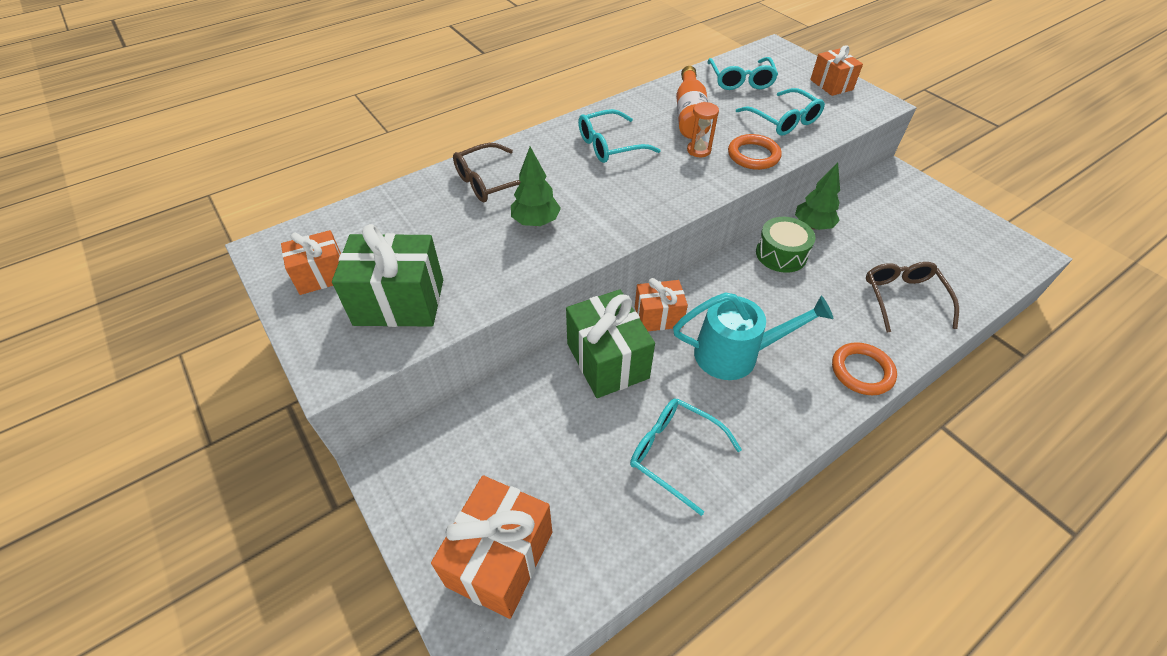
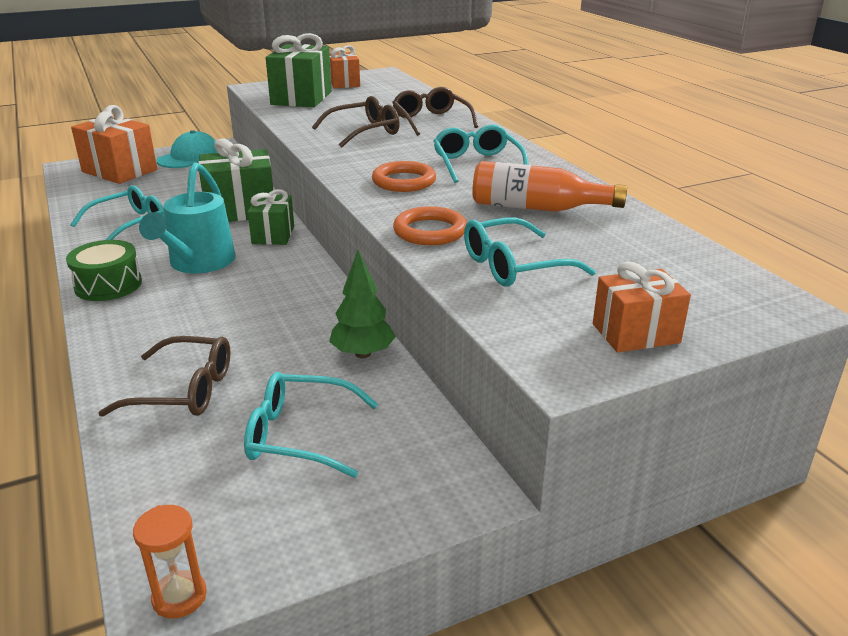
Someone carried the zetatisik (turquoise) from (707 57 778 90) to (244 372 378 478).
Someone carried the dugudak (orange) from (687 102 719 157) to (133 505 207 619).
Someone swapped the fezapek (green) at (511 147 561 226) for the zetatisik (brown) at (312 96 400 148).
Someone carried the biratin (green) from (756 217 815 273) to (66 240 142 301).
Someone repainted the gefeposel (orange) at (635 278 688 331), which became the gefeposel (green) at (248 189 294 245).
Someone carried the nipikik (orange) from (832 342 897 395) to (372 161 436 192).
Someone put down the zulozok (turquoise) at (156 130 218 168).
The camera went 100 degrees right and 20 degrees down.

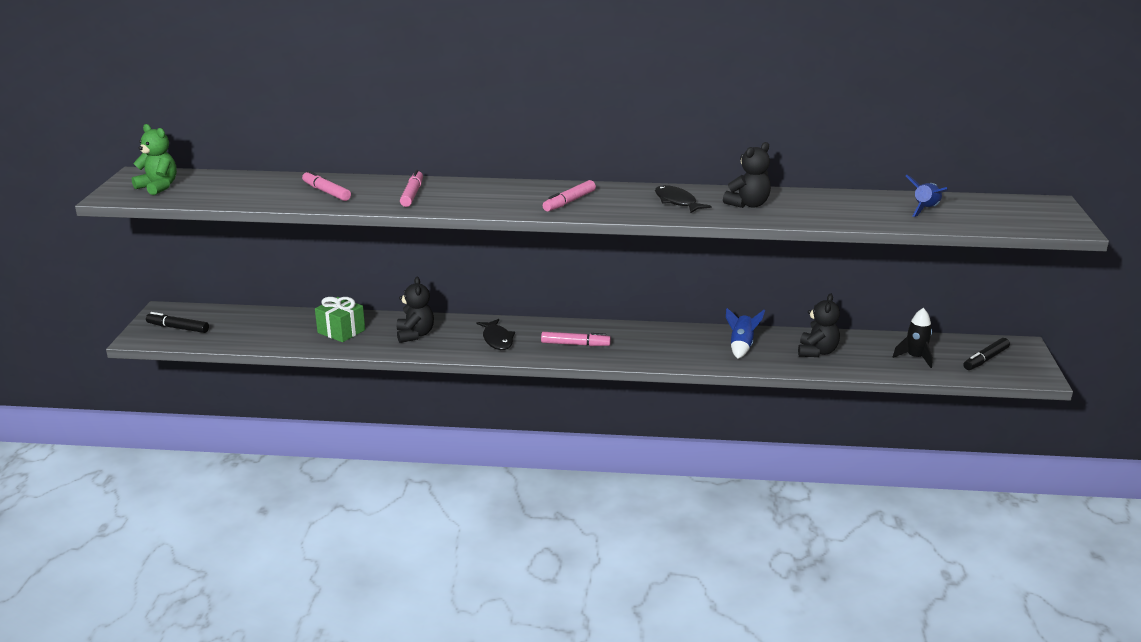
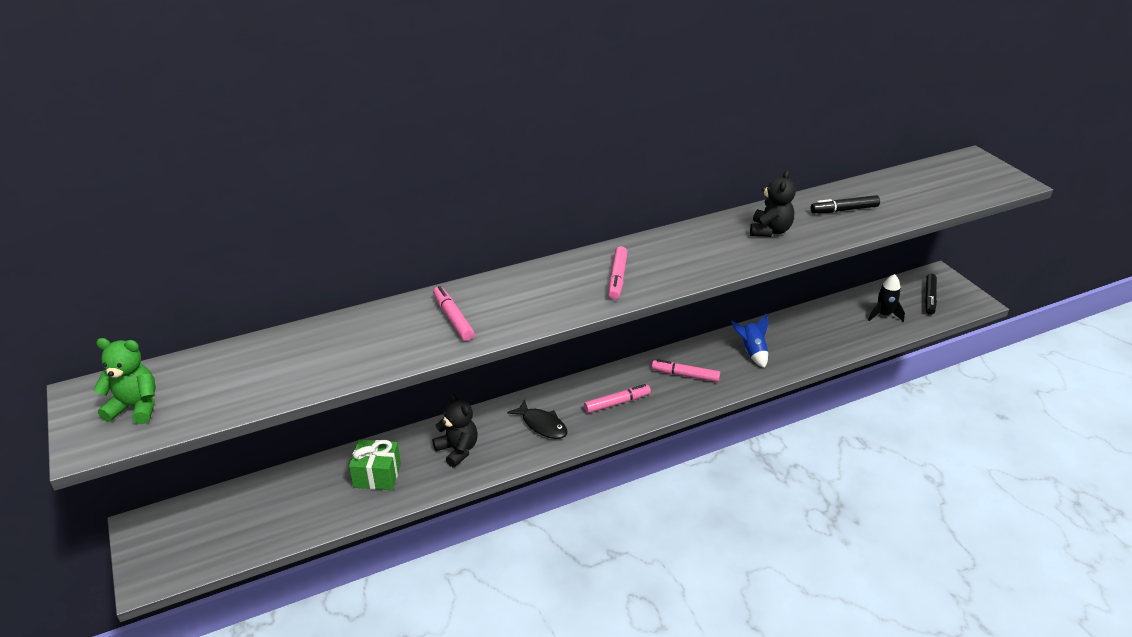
Someone carried the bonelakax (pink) from (302 170 351 201) to (652 359 720 382).
Someone took away the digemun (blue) at (906 175 948 217).
Someone took away the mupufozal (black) at (655 185 712 213).
Someone took away the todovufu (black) at (798 293 840 357).
Someone carried the bonelakax (black) from (146 312 209 333) to (811 195 880 213).
The camera went 30 degrees left and 10 degrees up.

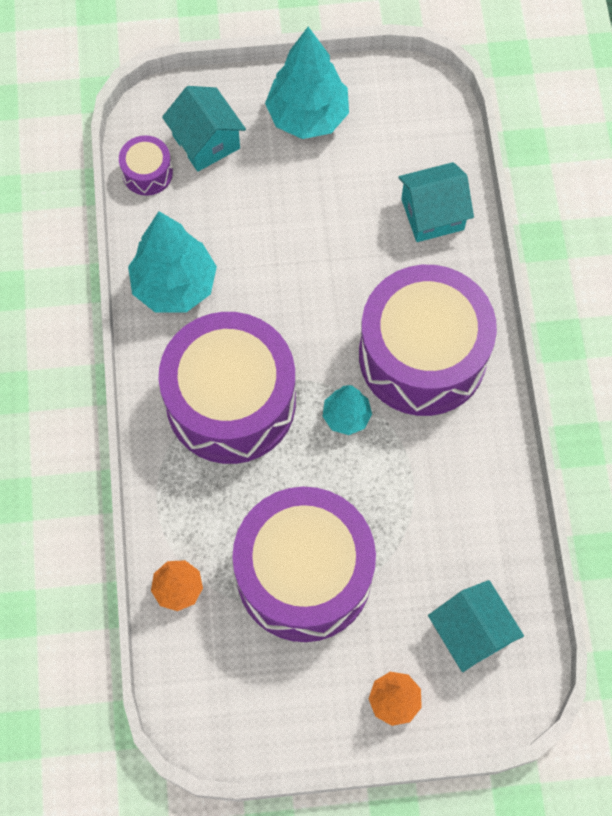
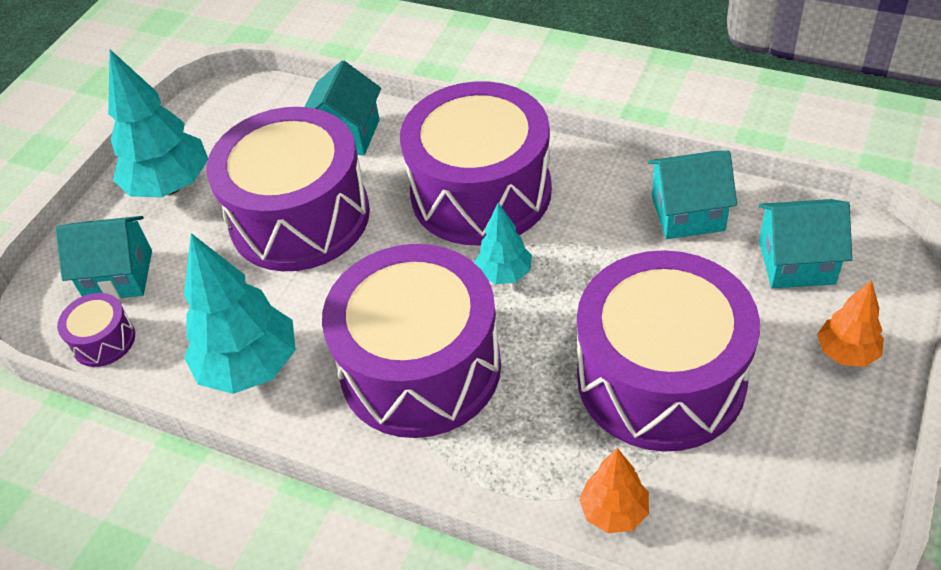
Someone put down the biratin (purple) at (206 107 370 271).
Someone put down the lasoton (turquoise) at (648 151 737 239).
The camera went 55 degrees left and 20 degrees down.

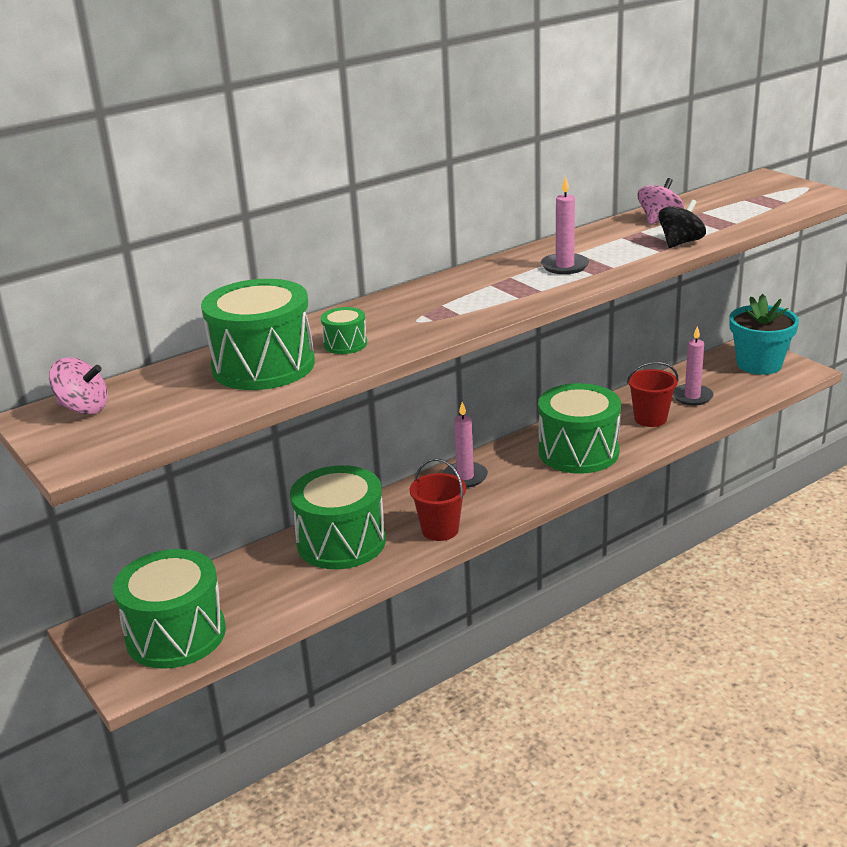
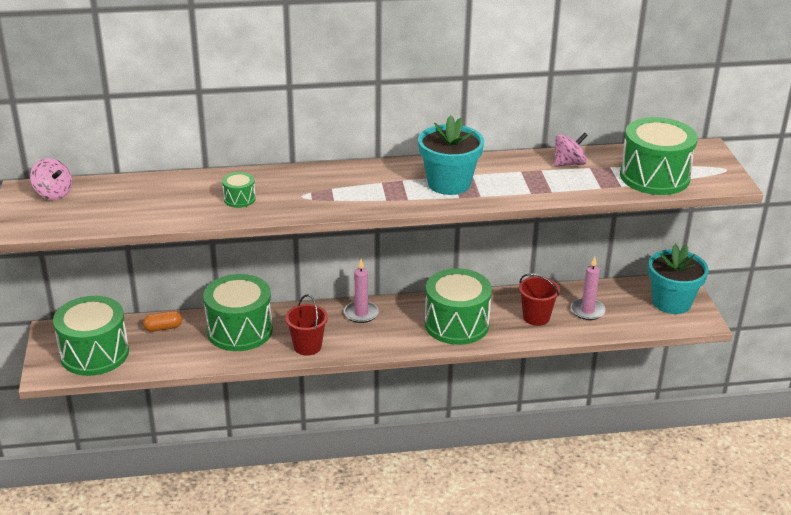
Someone swapped the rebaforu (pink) at (541 176 589 274) for the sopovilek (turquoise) at (418 115 484 195).
Someone took away the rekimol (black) at (658 199 706 248).
Someone carried the biratin (green) from (201 279 315 390) to (620 117 698 195).
Someone put down the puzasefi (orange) at (143 311 182 332).
The camera went 25 degrees right and 5 degrees up.

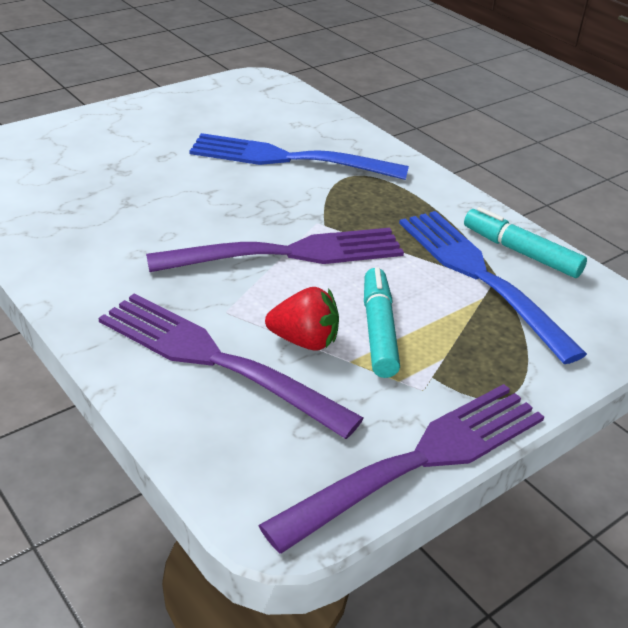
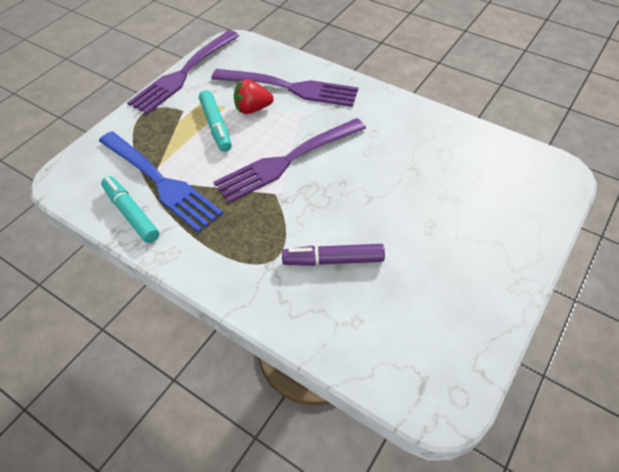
Someone swapped the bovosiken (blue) at (190 133 409 180) for the bonelakax (purple) at (282 244 385 266).
Someone rotated the bonelakax (turquoise) at (464 207 587 278) by 150 degrees counterclockwise.
The camera went 165 degrees right and 15 degrees up.

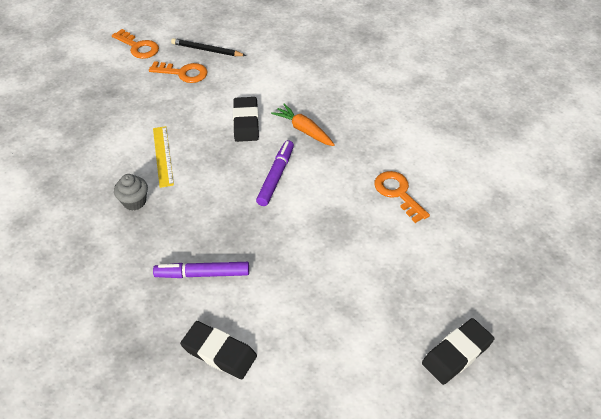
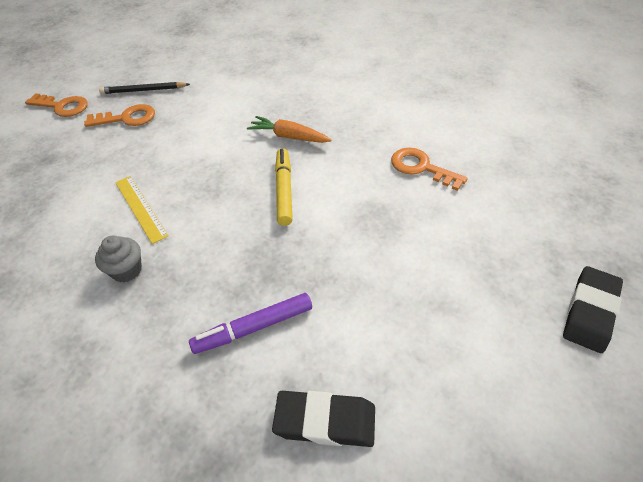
Someone took away the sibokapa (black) at (233 97 259 142).
Someone repainted the bonelakax (purple) at (256 140 294 206), which became the bonelakax (yellow) at (275 148 293 226).
The camera went 20 degrees left and 0 degrees up.

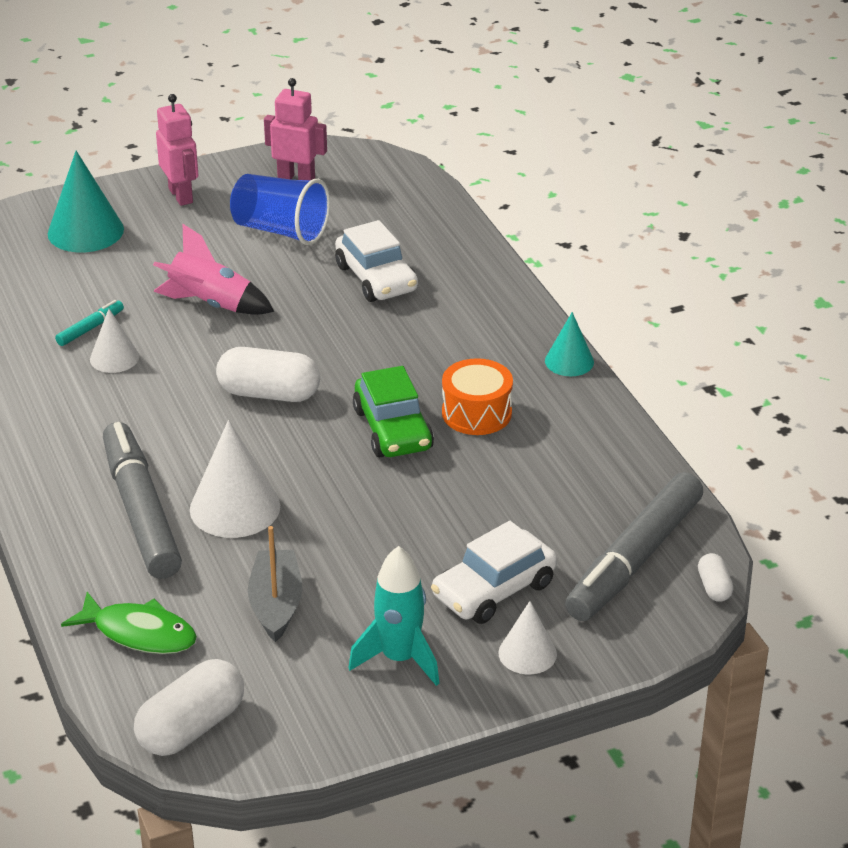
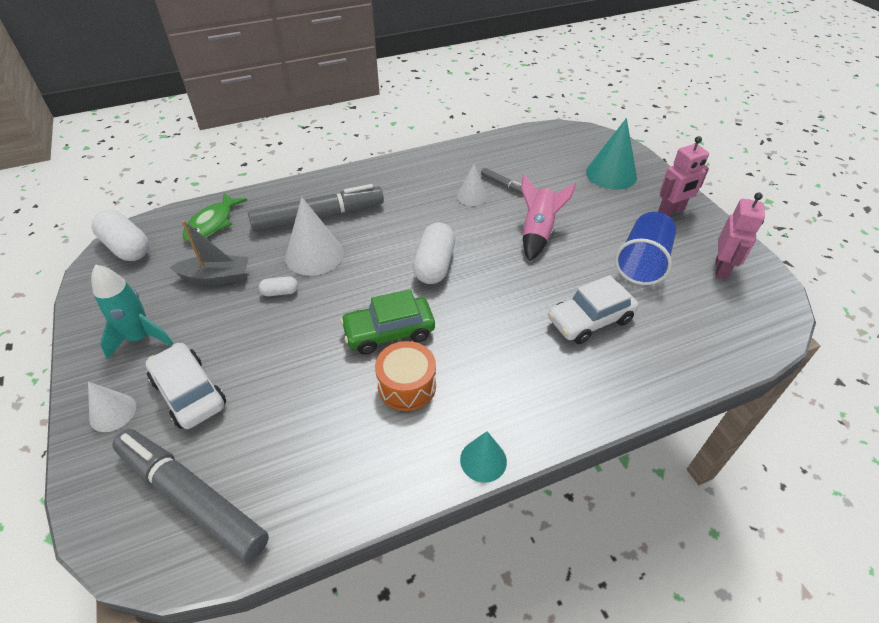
Someone repainted the bonelakax (turquoise) at (55 300 124 346), which became the bonelakax (grey) at (481 168 523 194).
Someone carried the puzasefi (white) from (698 553 733 602) to (259 276 298 296).
The camera went 90 degrees right and 10 degrees up.

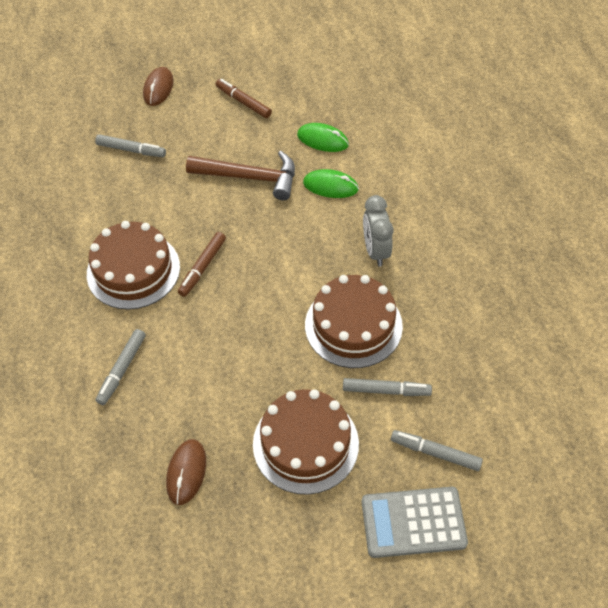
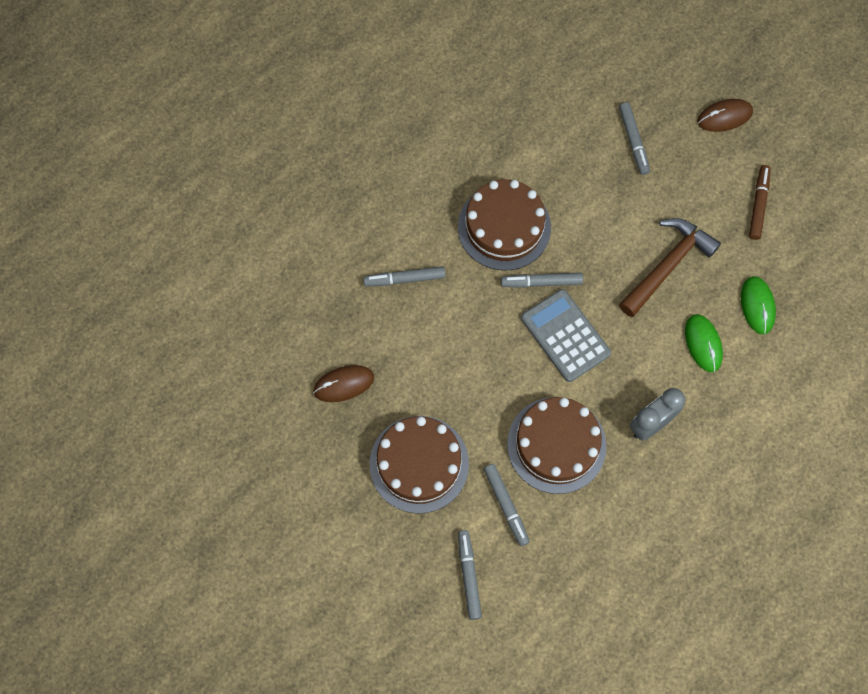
Someone rotated the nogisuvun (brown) at (186 151 295 200) by 120 degrees counterclockwise.
Someone repainted the bonelakax (brown) at (178 232 226 297), which became the bonelakax (grey) at (501 273 583 288).
Someone carried the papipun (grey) from (362 487 468 558) to (521 289 611 382).
The camera went 60 degrees right and 15 degrees up.

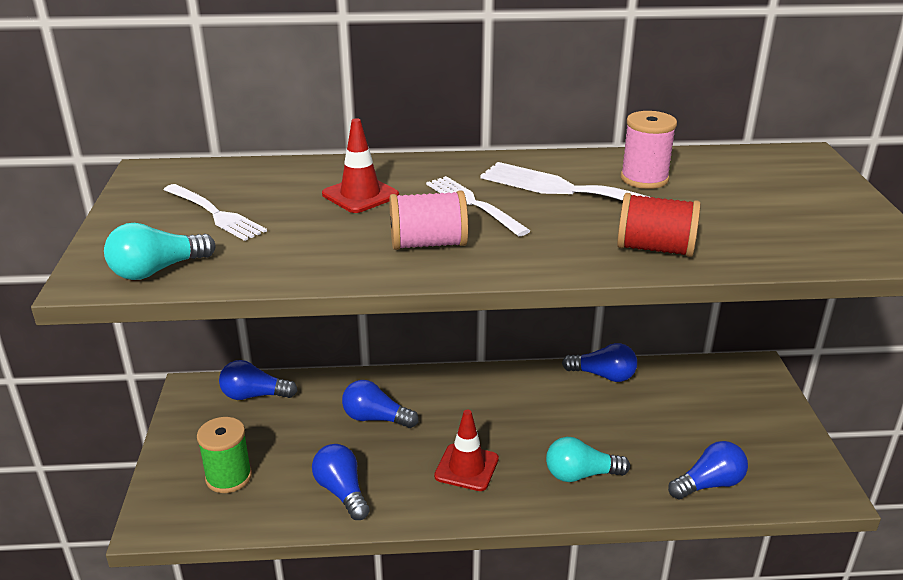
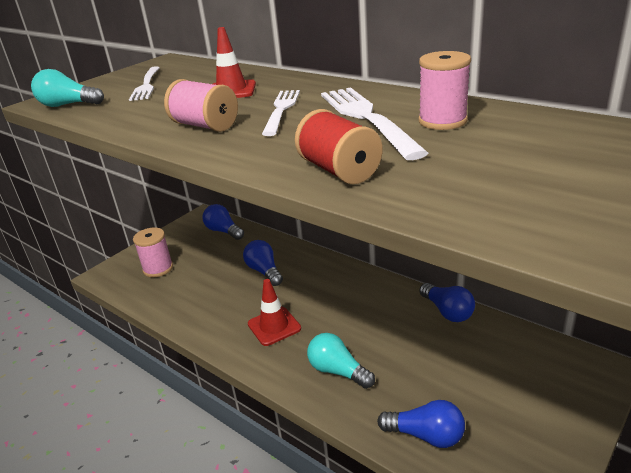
Someone repainted the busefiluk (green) at (197 417 252 493), which became the busefiluk (pink) at (133 228 173 277).
Someone took away the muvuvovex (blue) at (312 444 370 520).
The camera went 45 degrees right and 0 degrees up.

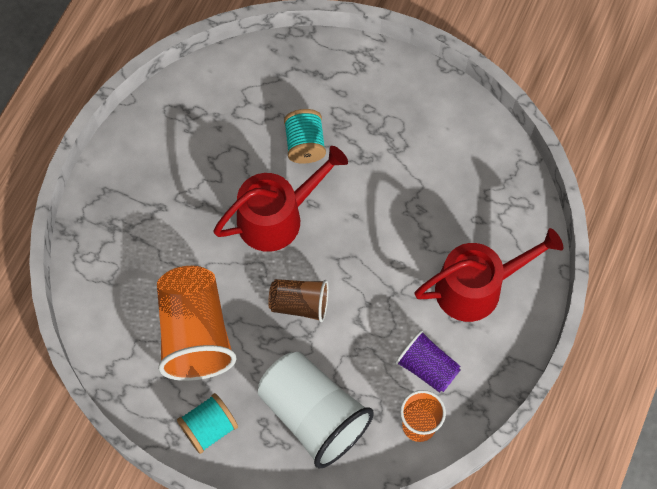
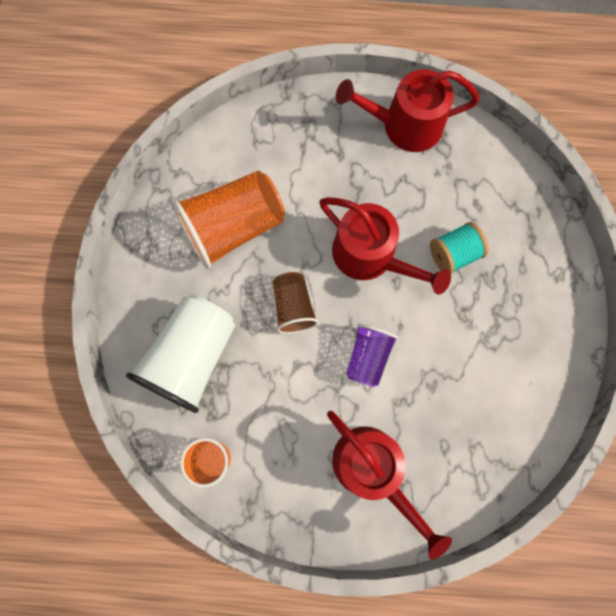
Someone carried the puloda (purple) from (395 330 460 393) to (346 324 398 387).
Someone took away the busefiluk (turquoise) at (177 393 238 454).
Someone put down the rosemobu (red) at (336 69 480 152).
The camera went 70 degrees right and 10 degrees up.

